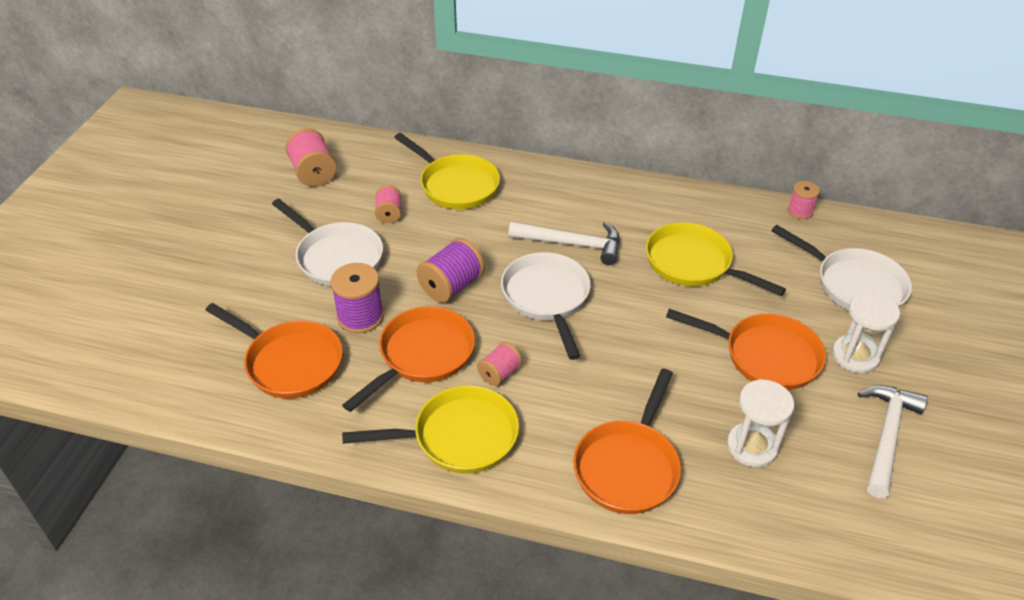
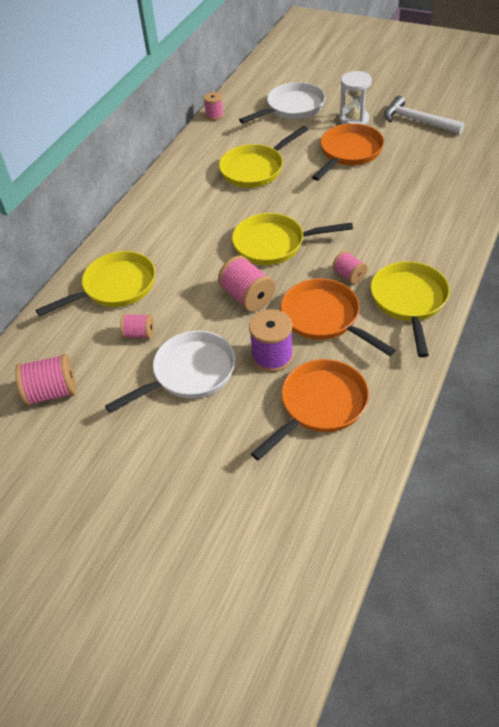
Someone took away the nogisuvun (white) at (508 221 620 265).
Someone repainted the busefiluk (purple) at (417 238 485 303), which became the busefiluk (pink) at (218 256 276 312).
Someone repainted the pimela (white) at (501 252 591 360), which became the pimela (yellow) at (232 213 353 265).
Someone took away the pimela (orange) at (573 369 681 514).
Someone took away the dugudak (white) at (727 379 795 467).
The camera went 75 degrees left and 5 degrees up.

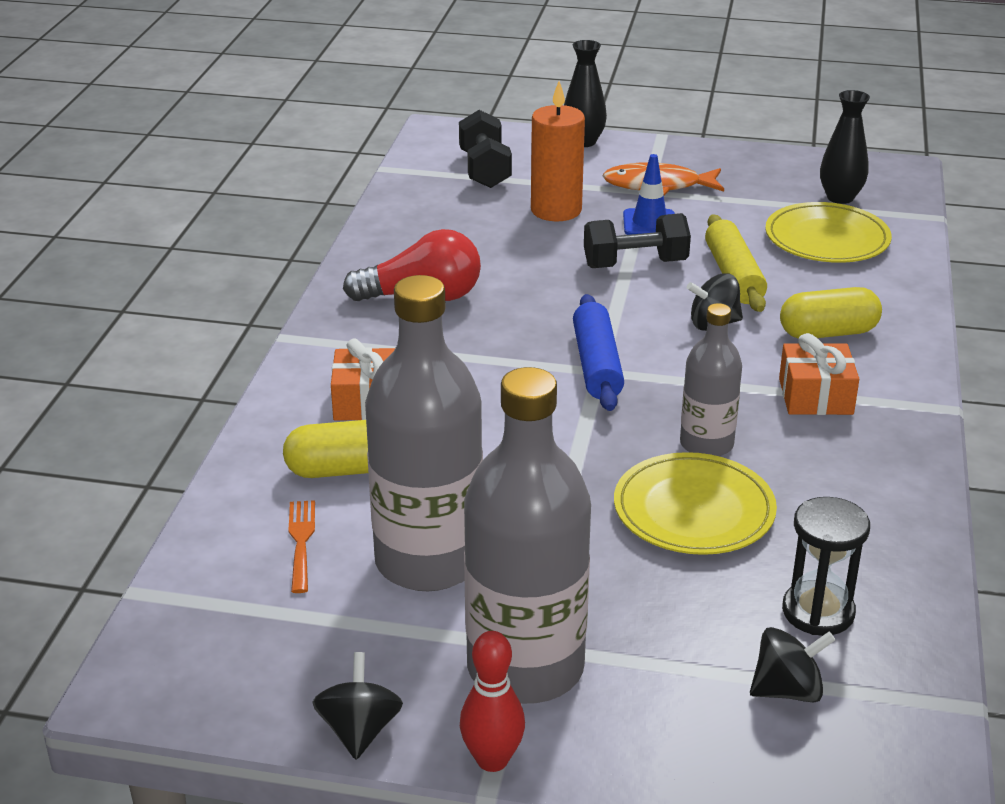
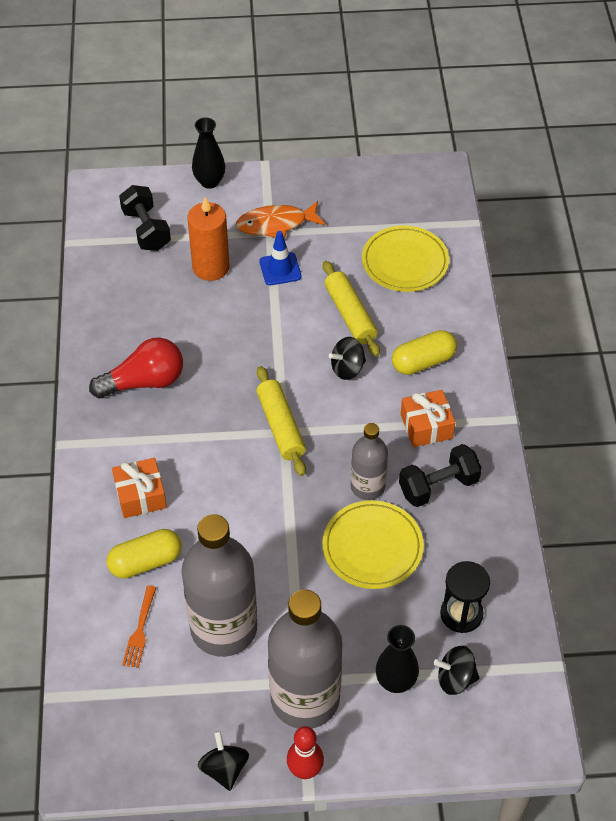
Someone carried the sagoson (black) from (820 90 870 204) to (376 625 419 693).
Someone carried the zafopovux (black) from (584 213 691 268) to (399 444 482 507).
Someone repainted the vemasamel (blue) at (573 294 624 411), which became the vemasamel (yellow) at (256 366 306 476).
Someone rotated the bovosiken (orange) at (289 500 315 593) by 150 degrees counterclockwise.
Someone rotated the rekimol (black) at (750 627 836 702) by 150 degrees counterclockwise.
The camera went 15 degrees left and 20 degrees up.

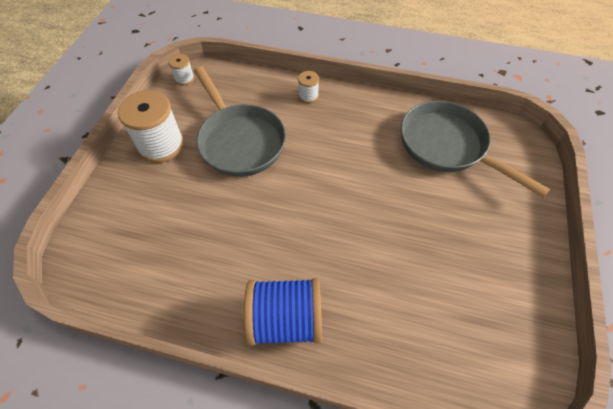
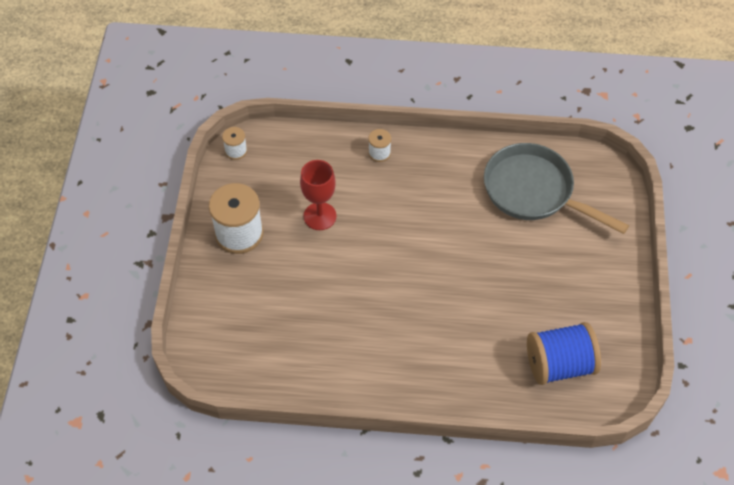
Someone swapped the pimela (grey) at (194 66 286 177) for the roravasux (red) at (300 160 336 230).
Someone carried the busefiluk (blue) from (244 278 322 346) to (527 322 601 385).
The camera went 10 degrees left and 0 degrees up.

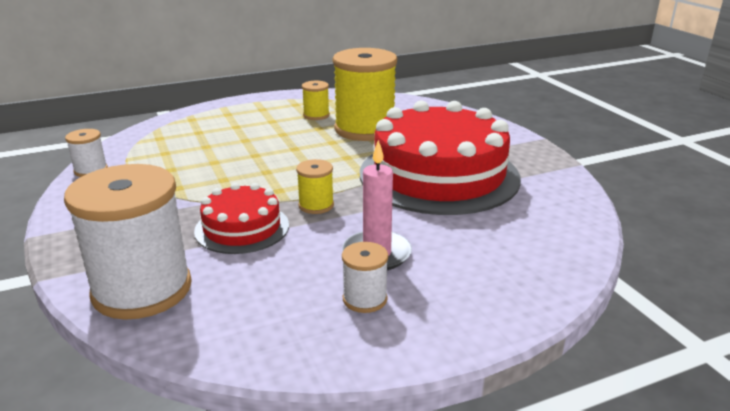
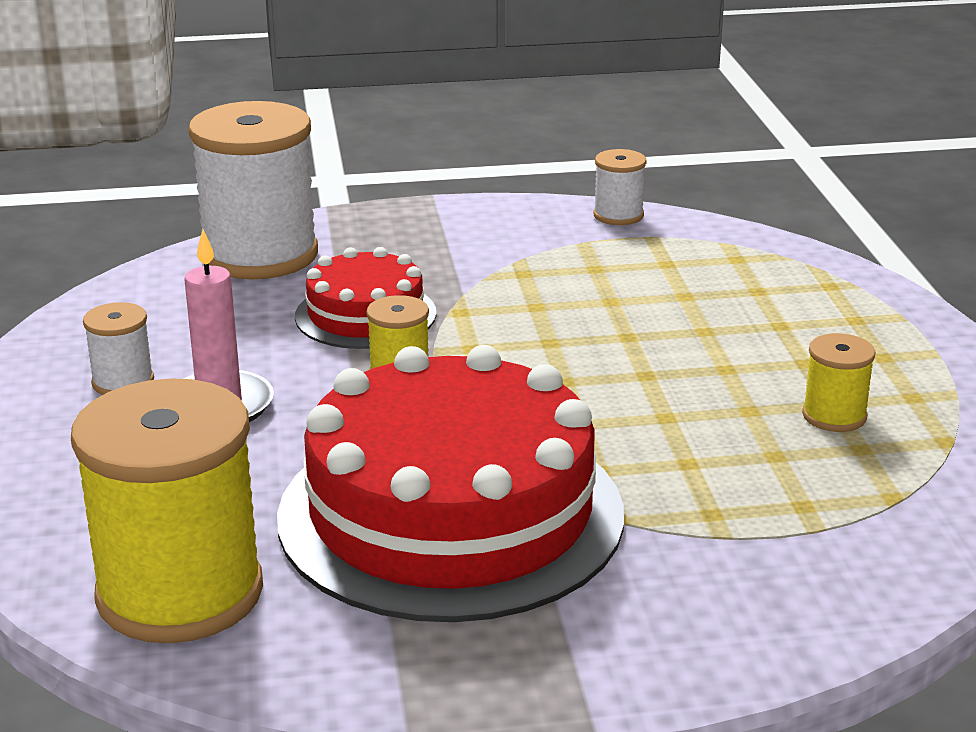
Someone carried the busefiluk (yellow) from (333 48 397 141) to (71 378 263 643).
The camera went 105 degrees right and 0 degrees up.

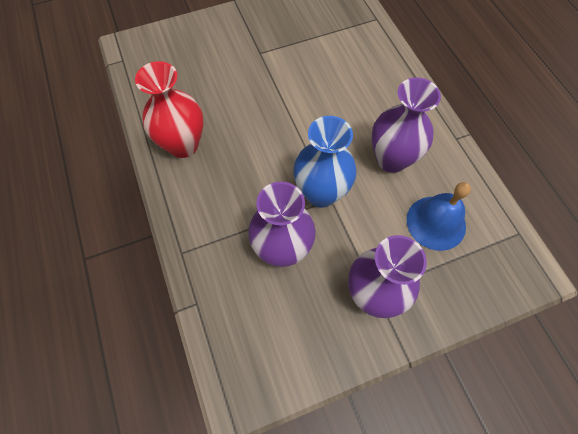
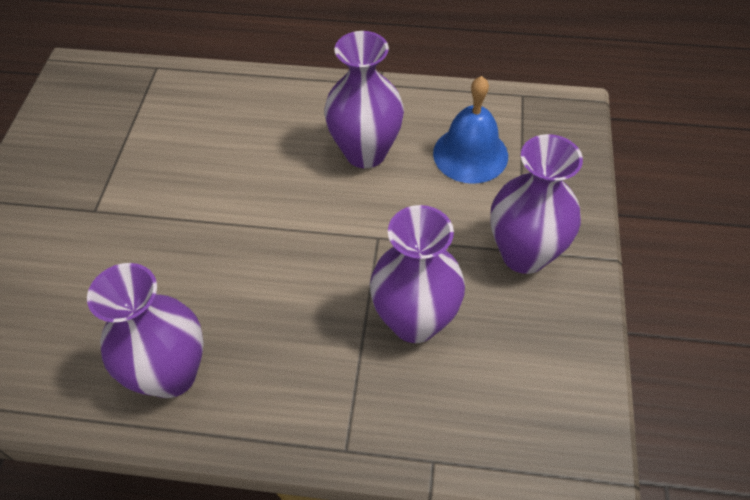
Someone repainted the sagoson (red) at (135 61 203 158), which became the sagoson (purple) at (87 263 204 398).
Someone took away the sagoson (blue) at (293 116 357 207).
The camera went 60 degrees left and 10 degrees down.

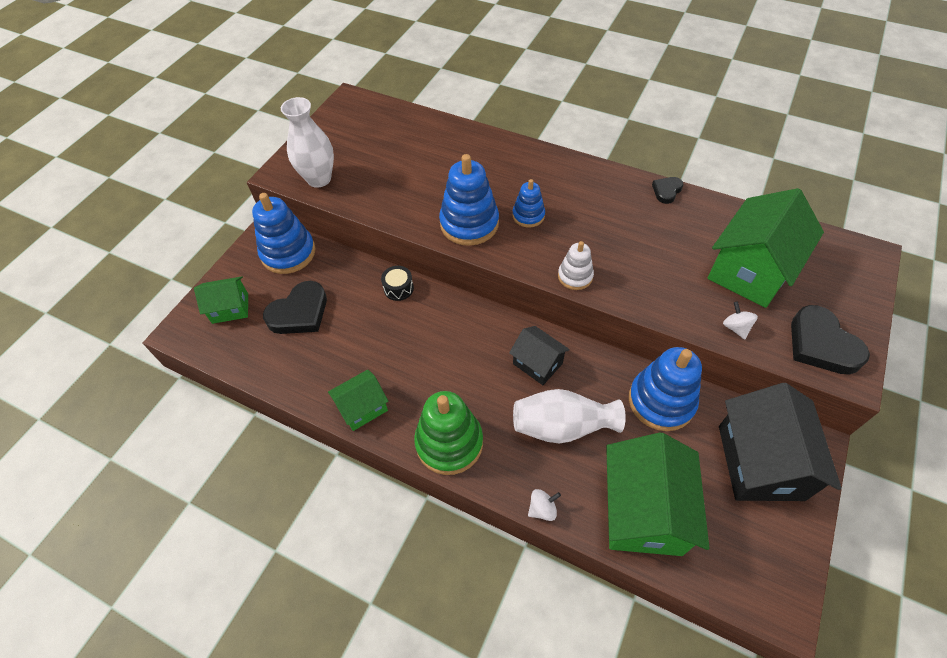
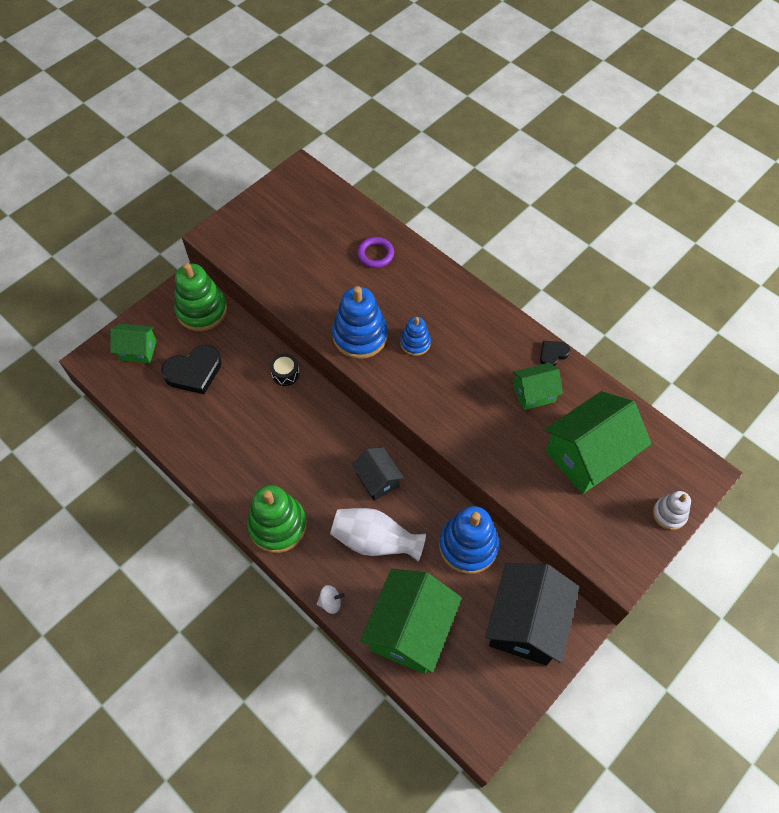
Someone took away the sagoson (white) at (281 97 334 188).
Someone repainted the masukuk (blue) at (252 193 315 274), which became the masukuk (green) at (174 263 227 331).
Someone carried the masukuk (white) from (558 241 594 290) to (653 491 691 530).
Someone took away the rekimol (white) at (723 301 758 339).
Someone took away the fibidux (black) at (791 305 870 375).
Someone carried the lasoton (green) from (328 370 388 431) to (513 363 563 410).
Someone put down the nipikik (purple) at (357 237 394 268).
The camera went 15 degrees right and 5 degrees up.

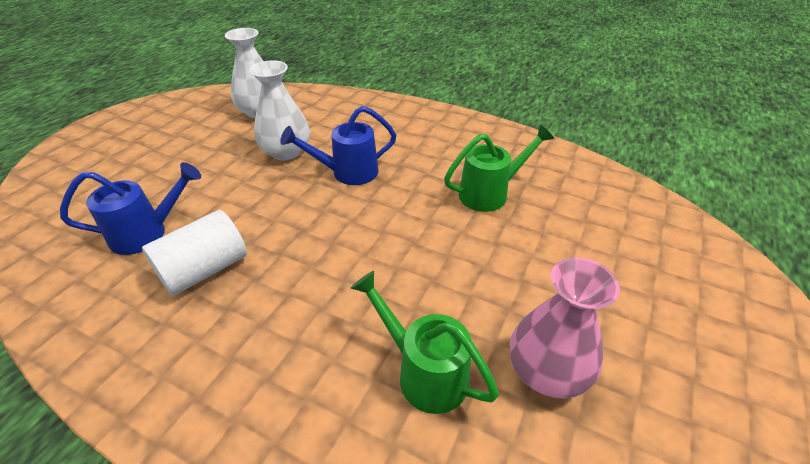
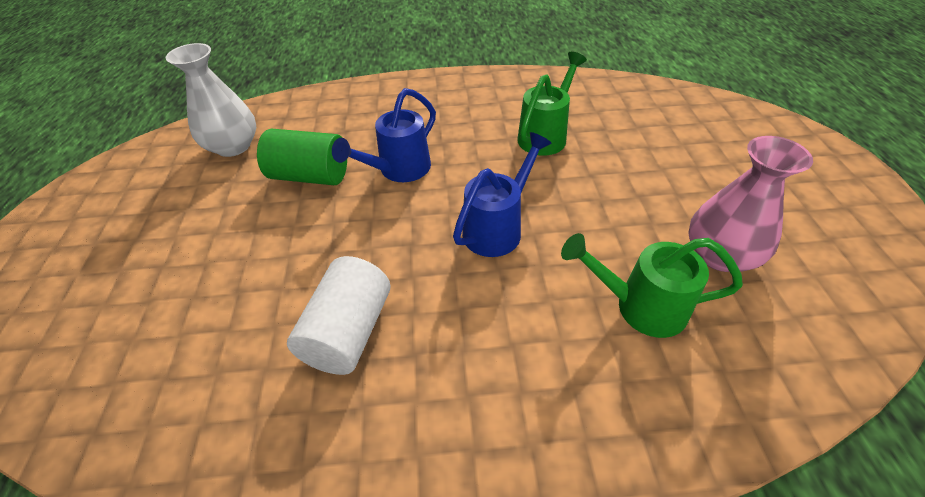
Someone swapped the sagoson (white) at (249 60 310 160) for the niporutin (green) at (257 129 347 185).
Someone carried the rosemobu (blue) from (60 162 201 255) to (453 132 552 257).
The camera went 30 degrees left and 5 degrees up.

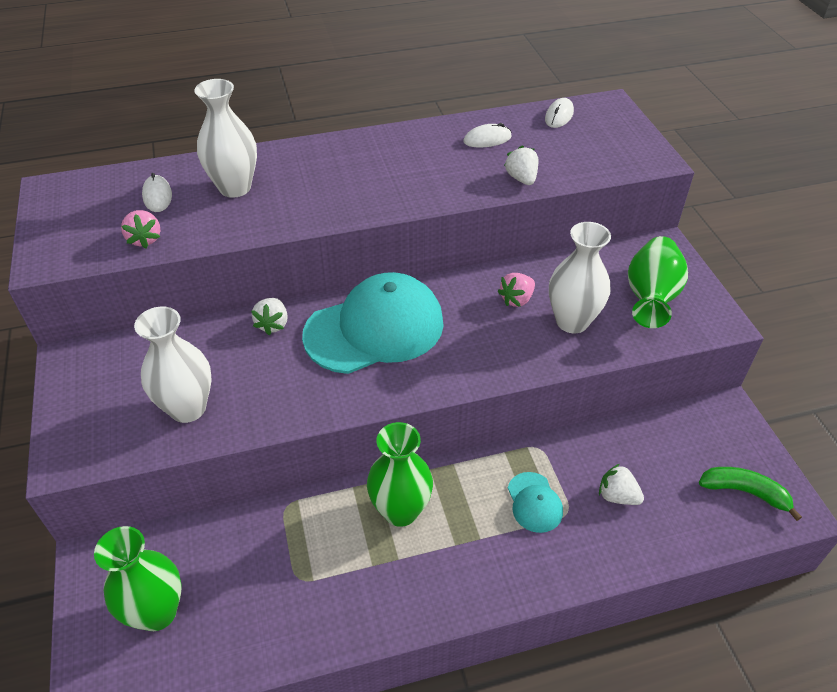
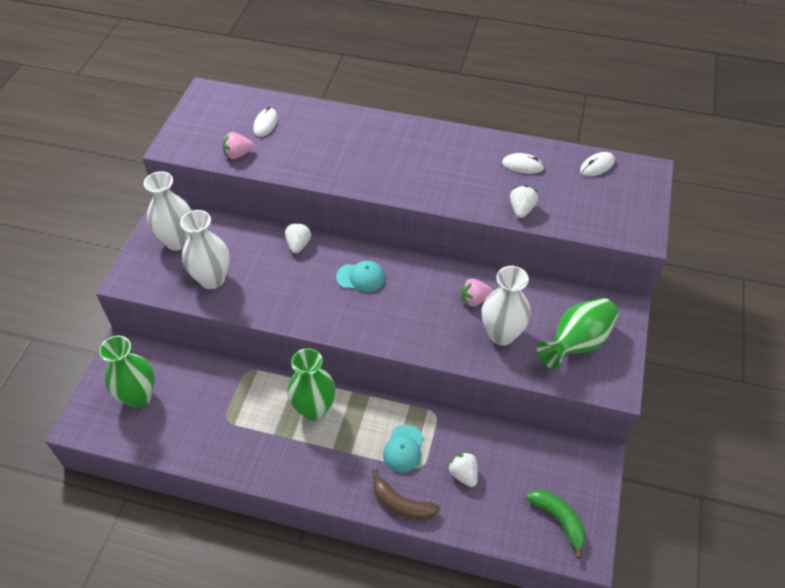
Someone carried the sagoson (white) from (194 79 257 198) to (144 171 192 250).
Someone rotated the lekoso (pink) at (121 210 160 248) by 60 degrees clockwise.
Someone scaled the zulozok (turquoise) at (302 272 444 374) by 0.45.
Someone rotated the lekoso (white) at (251 298 288 335) by 150 degrees clockwise.
Someone put down the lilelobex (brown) at (372 469 440 520).
The camera went 30 degrees right and 5 degrees up.

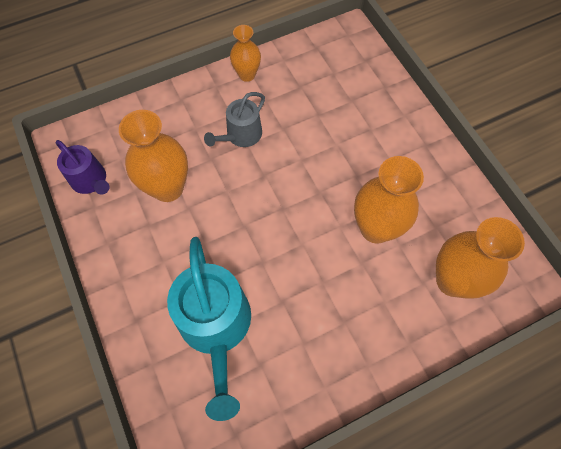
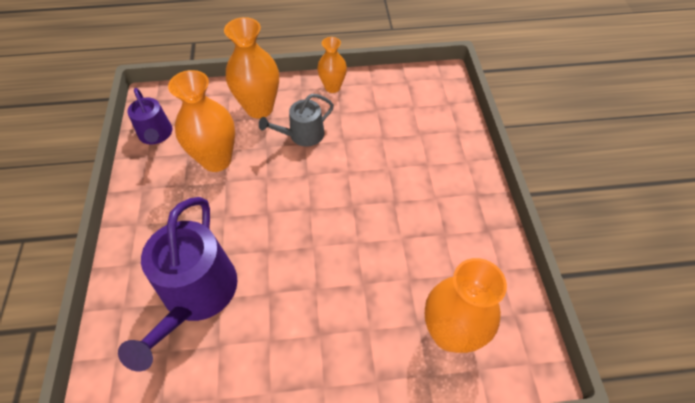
Someone carried the sagoson (orange) from (354 156 424 244) to (224 17 279 119).
Someone repainted the rosemobu (turquoise) at (167 237 251 421), which became the rosemobu (purple) at (118 197 237 371).
The camera went 20 degrees right and 10 degrees down.

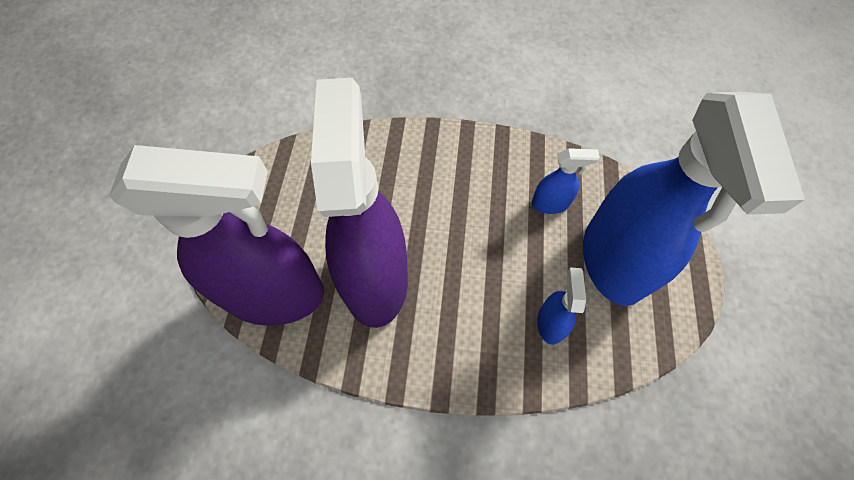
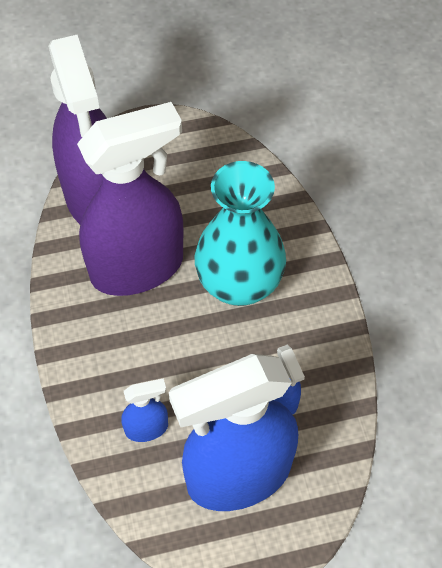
Someone put down the sagoson (turquoise) at (195 161 286 306).
The camera went 70 degrees right and 5 degrees down.

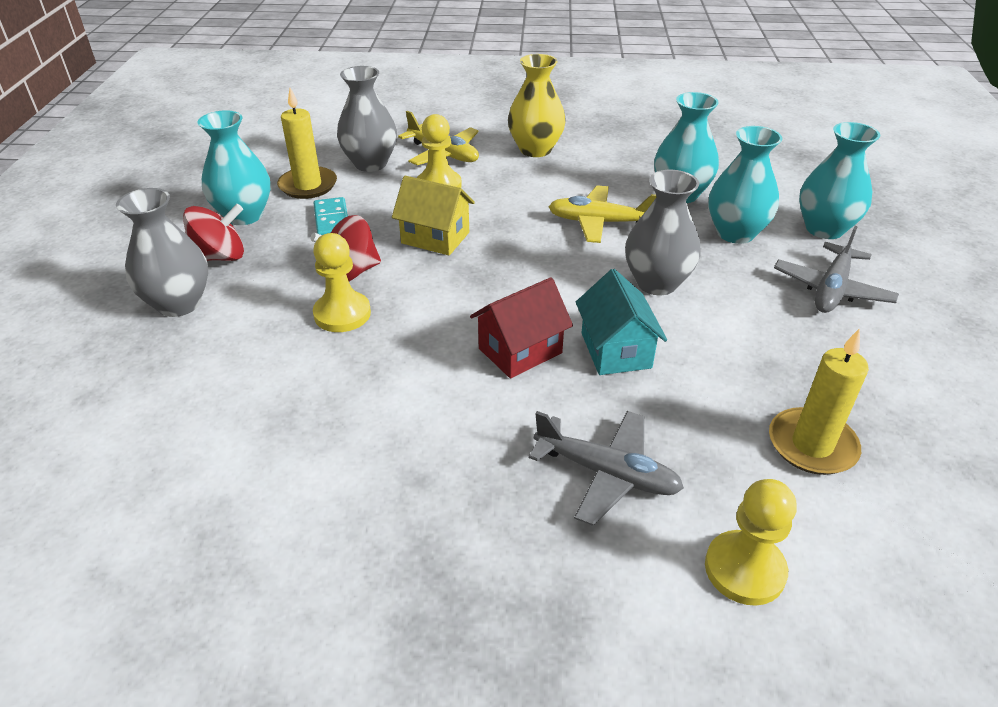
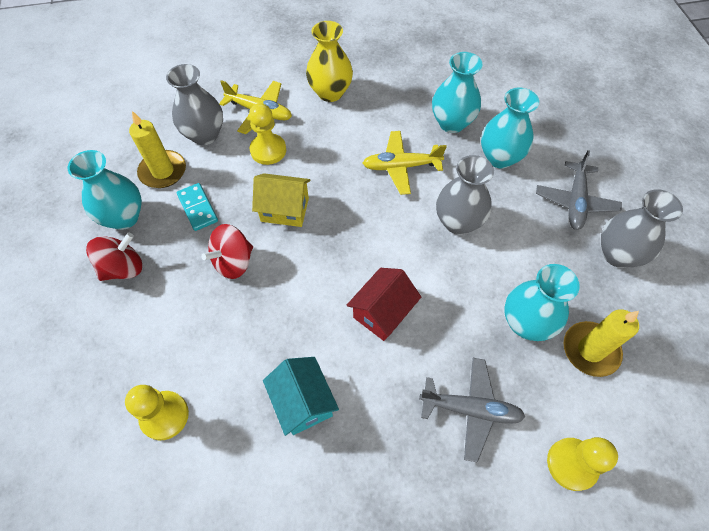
Someone carried the sagoson (turquoise) from (799 122 880 239) to (504 264 580 341).
Someone carried the sagoson (grey) from (116 188 208 317) to (601 189 683 268).
Someone carried the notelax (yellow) from (313 233 371 332) to (125 385 189 441).
Someone carried the lasoton (turquoise) from (576 269 667 375) to (263 357 339 436).
The camera went 15 degrees left and 20 degrees up.

